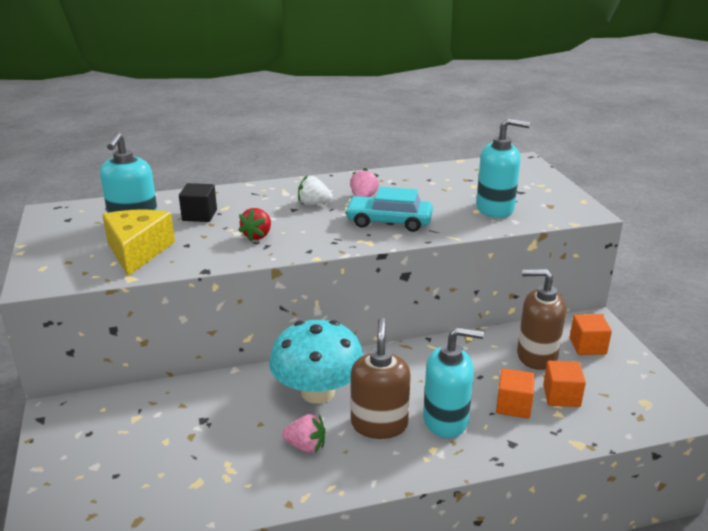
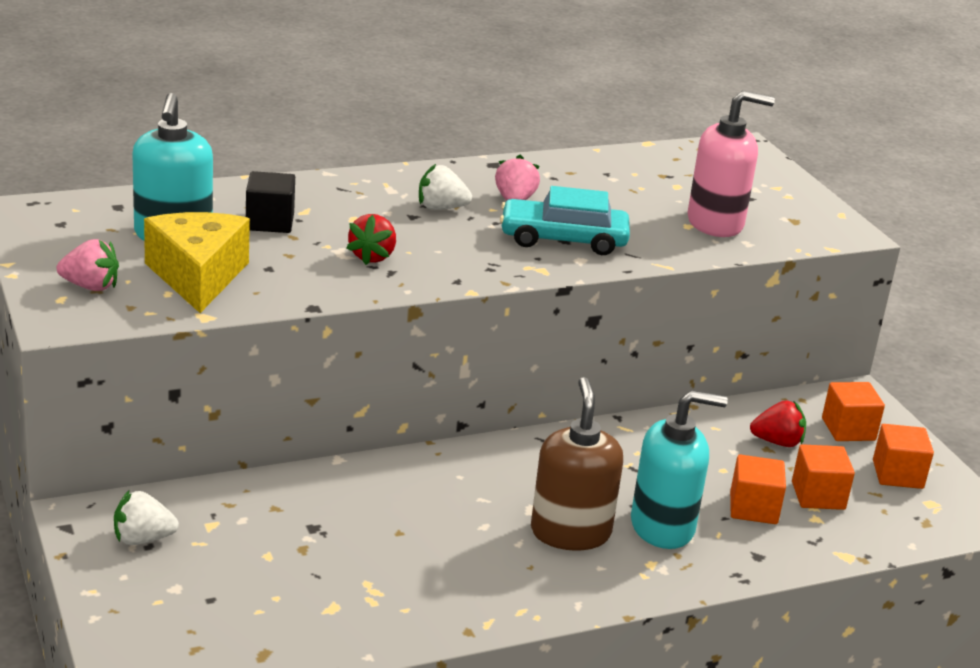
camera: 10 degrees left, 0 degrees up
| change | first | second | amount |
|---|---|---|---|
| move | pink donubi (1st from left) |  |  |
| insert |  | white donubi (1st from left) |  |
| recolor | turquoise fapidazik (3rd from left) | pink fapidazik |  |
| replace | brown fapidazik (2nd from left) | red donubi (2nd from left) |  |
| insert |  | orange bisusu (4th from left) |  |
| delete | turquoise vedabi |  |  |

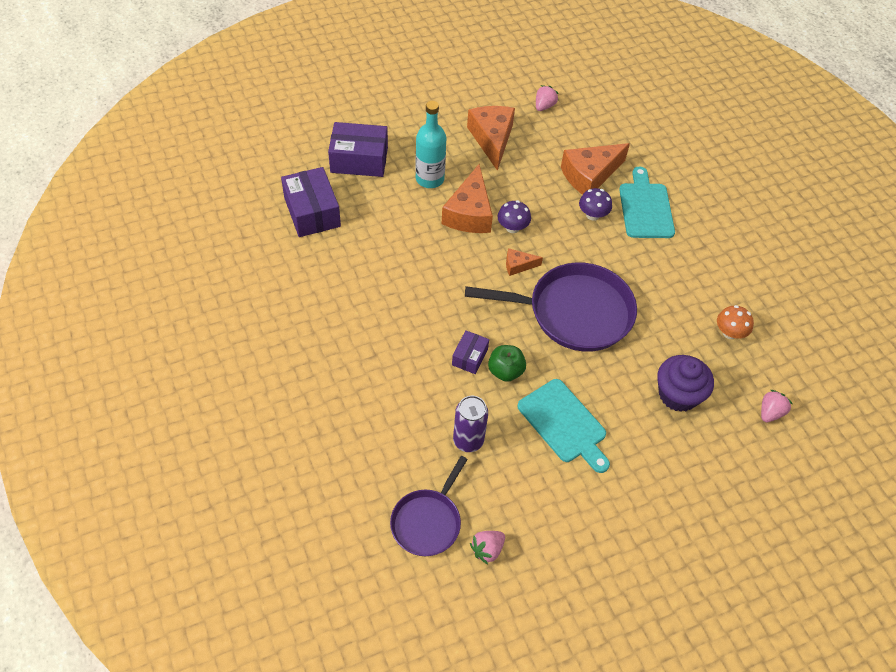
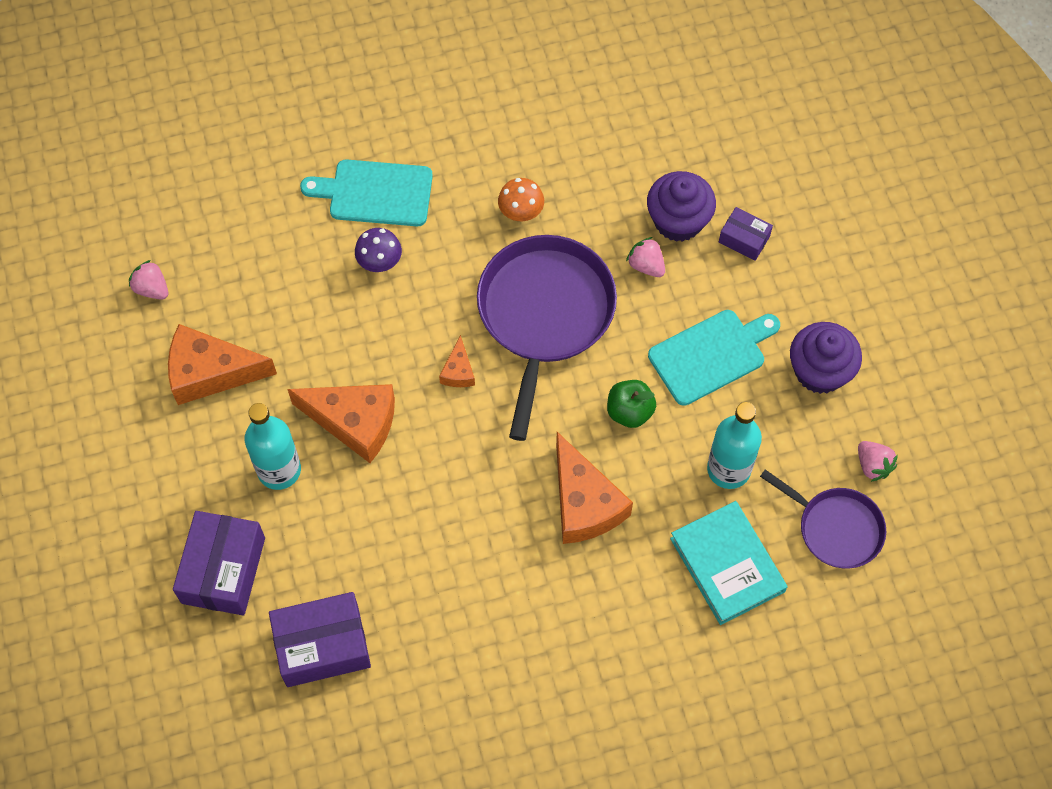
camera: 80 degrees left, 10 degrees up
| change | first | second | amount |
|---|---|---|---|
| move | orange vedabi |  |  |
| move | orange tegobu (4th from left) |  |  |
| move | pink donubi (3rd from left in the first image) | pink donubi (2nd from left) |  |
| insert |  | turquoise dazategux |  |
| replace | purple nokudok | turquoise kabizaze (2nd from left) |  |
| move | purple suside (3rd from left) |  |  |
| insert |  | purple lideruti (2nd from left) |  |
| delete | purple vedabi (1st from left) |  |  |

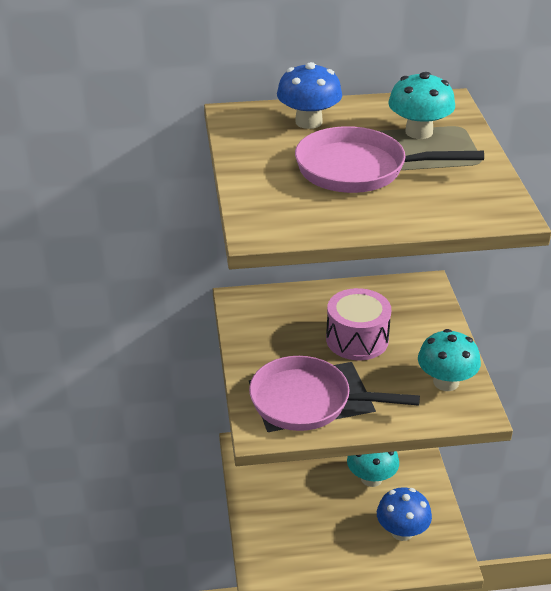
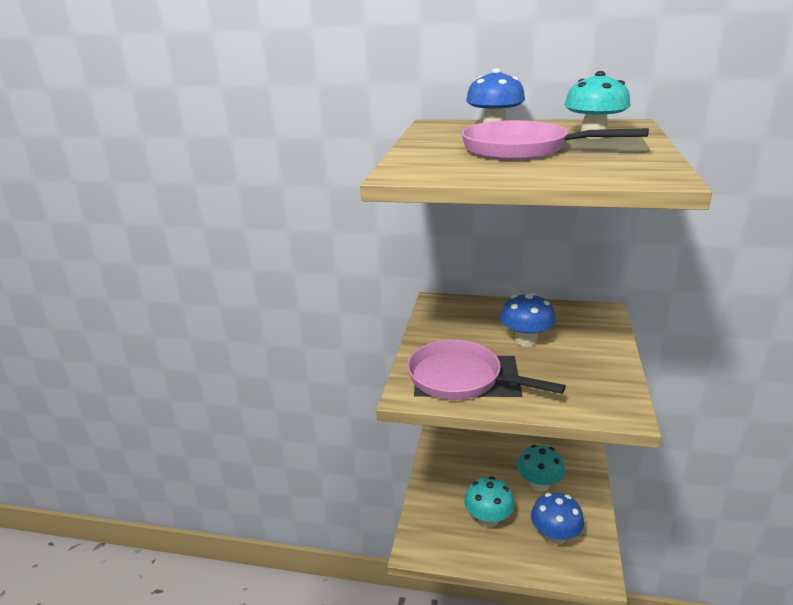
camera: 20 degrees right, 10 degrees down
| change | first | second | amount |
|---|---|---|---|
| move | turquoise vedabi (3rd from left in the first image) | turquoise vedabi (1st from left) |  |
| replace | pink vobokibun | blue vedabi (2nd from left) |  |

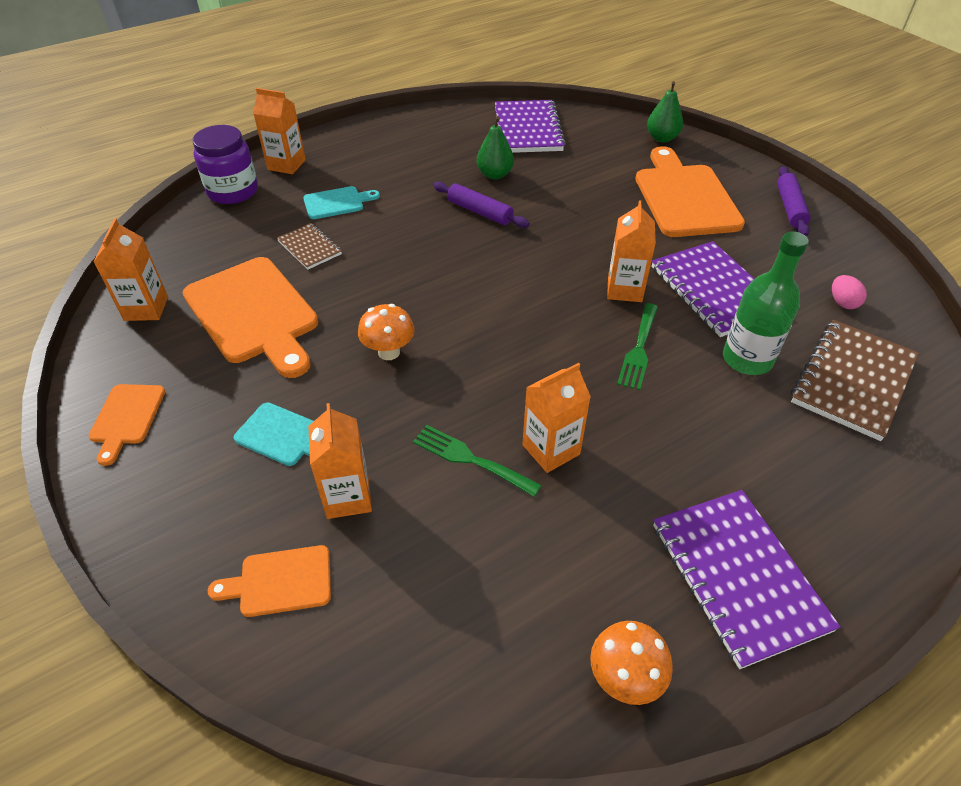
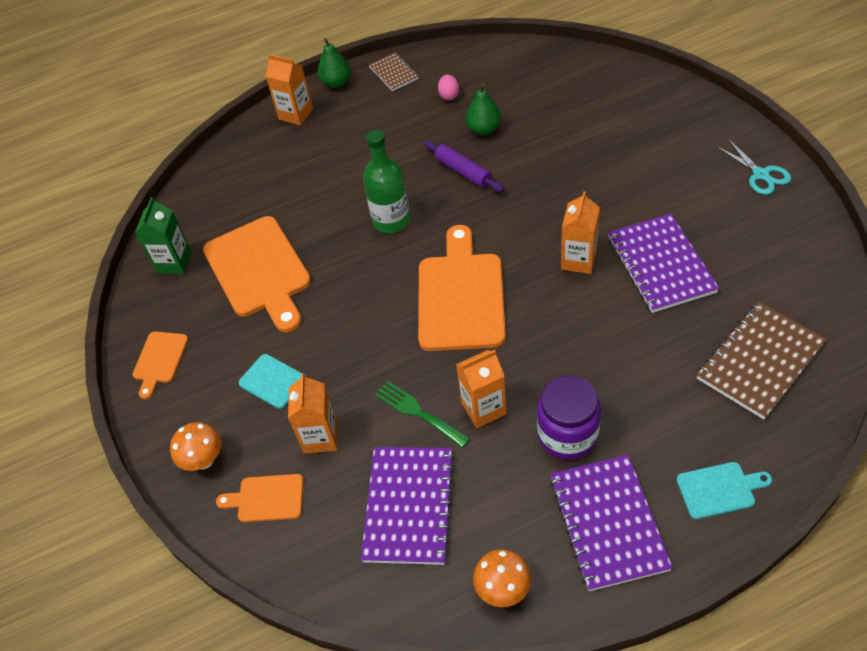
camera: 15 degrees right, 5 degrees up
| change | first | second | amount |
|---|---|---|---|
| recolor | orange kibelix (1st from left) | green kibelix |  |
| move | orange vedabi (1st from left) |  |  |
| move | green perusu (2nd from left in the first image) | green perusu (1st from left) |  |
| move | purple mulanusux (1st from left) |  |  |
| move | green kabizaze |  |  |
| move | brown mulanusux (1st from left) |  |  |
| move | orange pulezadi (4th from left) |  |  |
| move | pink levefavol |  |  |
| move | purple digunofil |  |  |
| move | turquoise pulezadi (2nd from left) |  |  |
| replace | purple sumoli (2nd from left) | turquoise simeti |  |
| delete | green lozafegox (2nd from left) |  |  |

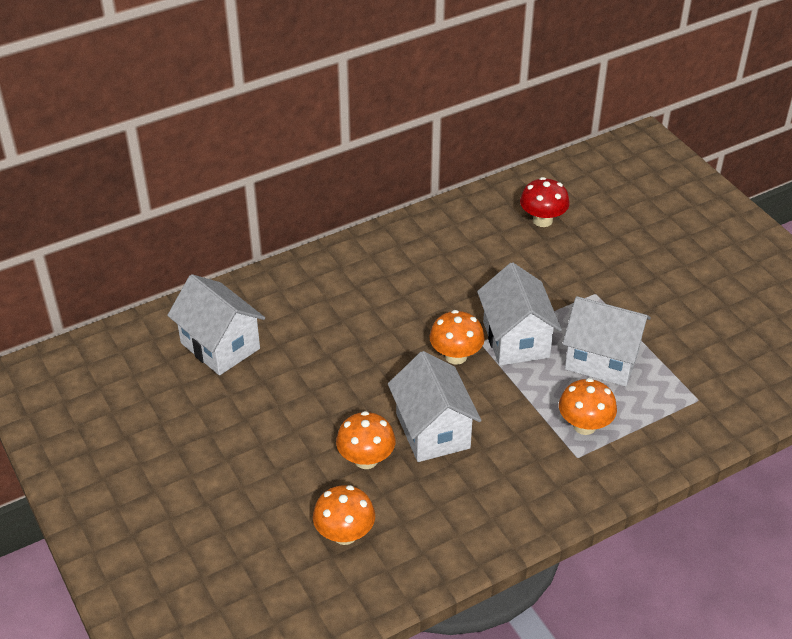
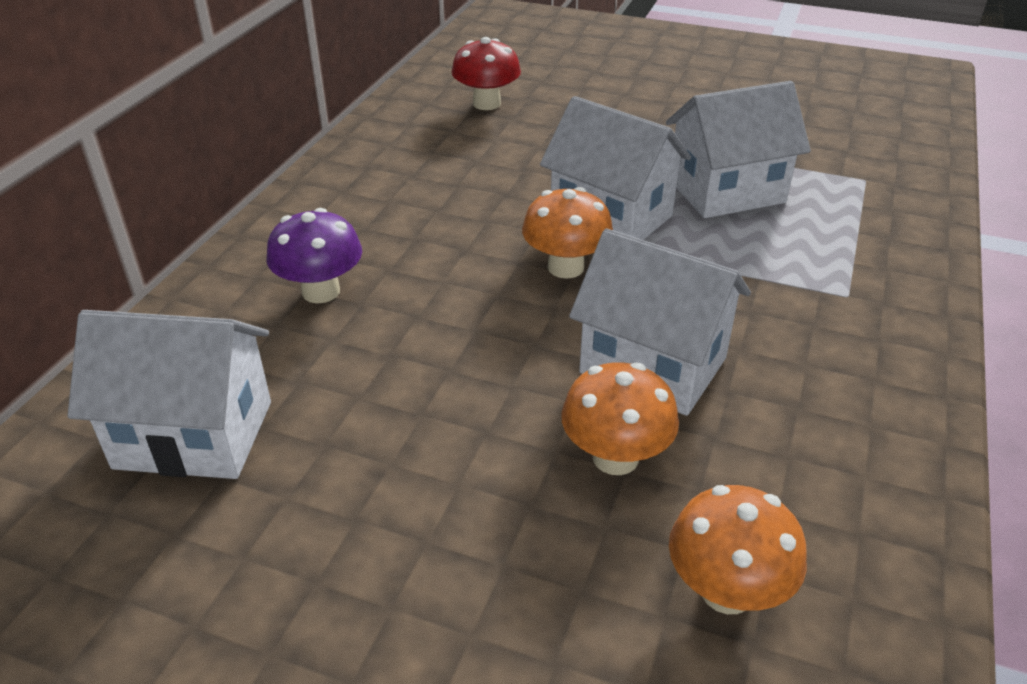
camera: 40 degrees left, 5 degrees down
| change | first | second | amount |
|---|---|---|---|
| insert |  | purple vedabi |  |
| delete | orange vedabi (4th from left) |  |  |

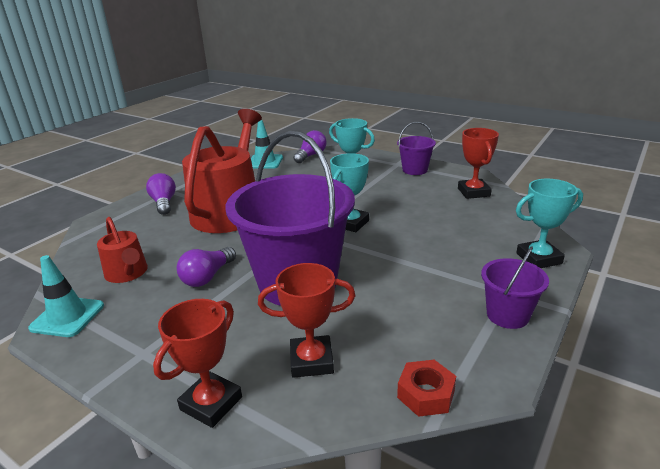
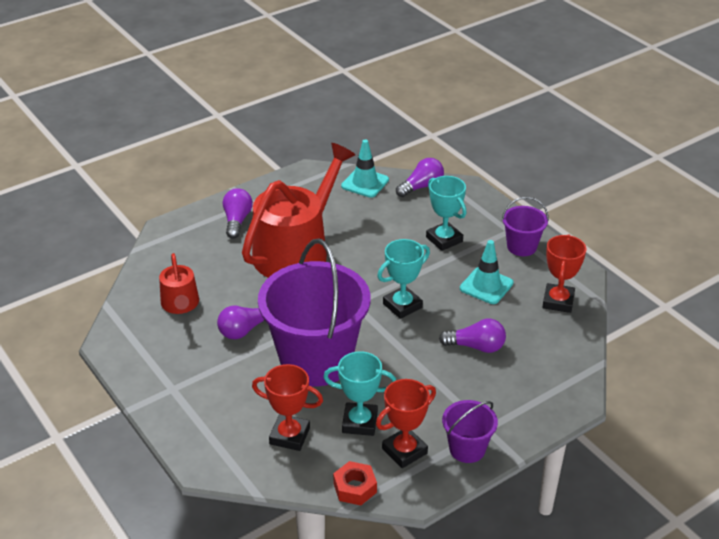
camera: 20 degrees right, 10 degrees up
| change | first | second | amount |
|---|---|---|---|
| move | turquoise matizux (3rd from left in the first image) | turquoise matizux (1st from left) |  |
| move | red matizux (1st from left in the first image) | red matizux (2nd from left) |  |
| insert |  | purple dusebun (4th from left) |  |
| move | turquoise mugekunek (1st from left in the first image) | turquoise mugekunek (2nd from left) |  |

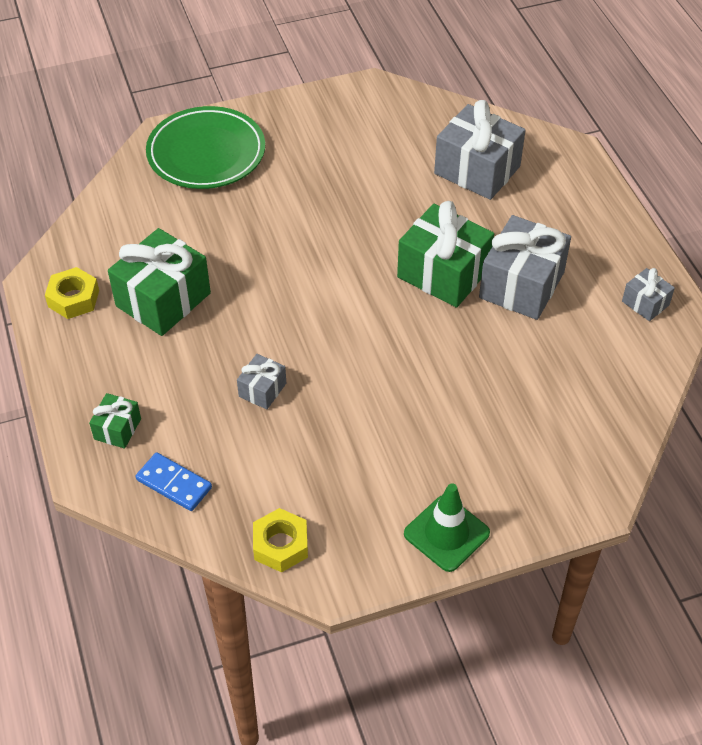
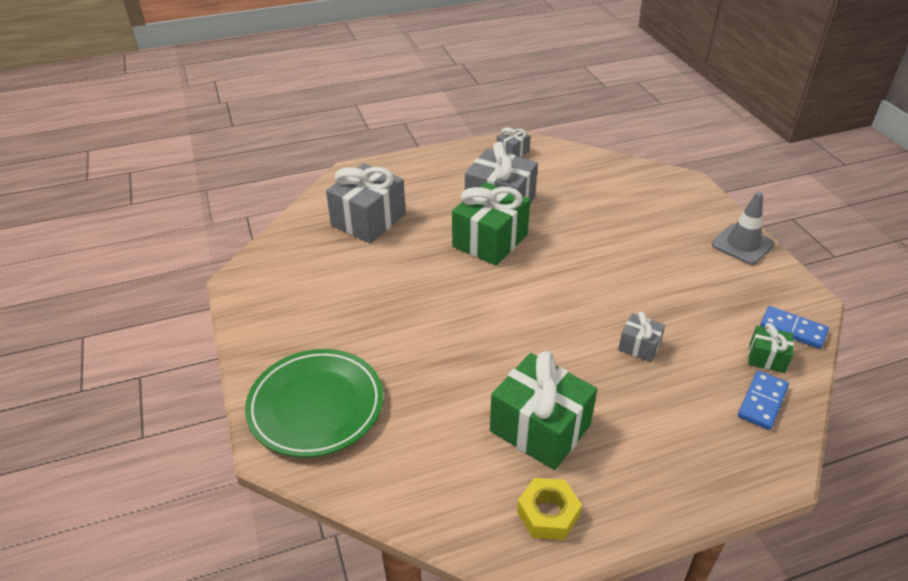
camera: 90 degrees left, 10 degrees down
| change | first | second | amount |
|---|---|---|---|
| recolor | green mugekunek | grey mugekunek |  |
| move | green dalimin (1st from left in the first image) | green dalimin (3rd from left) |  |
| replace | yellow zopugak (2nd from left) | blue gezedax (2nd from left) |  |

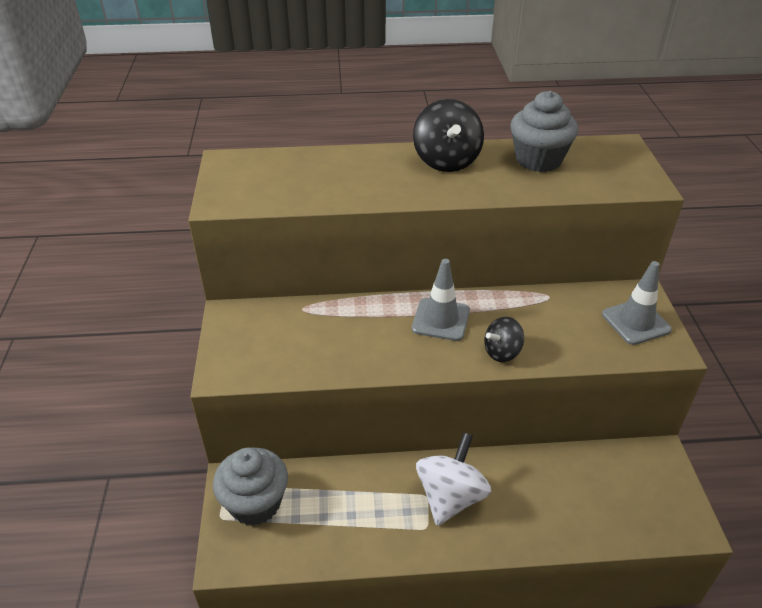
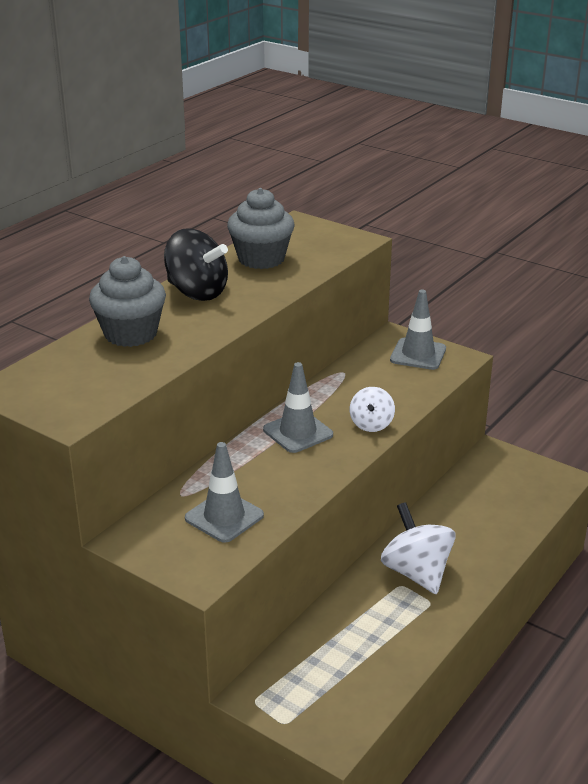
camera: 50 degrees left, 10 degrees down
| change | first | second | amount |
|---|---|---|---|
| move | grey lideruti (1st from left) |  |  |
| insert |  | grey mugekunek (1st from left) |  |
| recolor | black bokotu (2nd from left) | white bokotu (1st from left) |  |

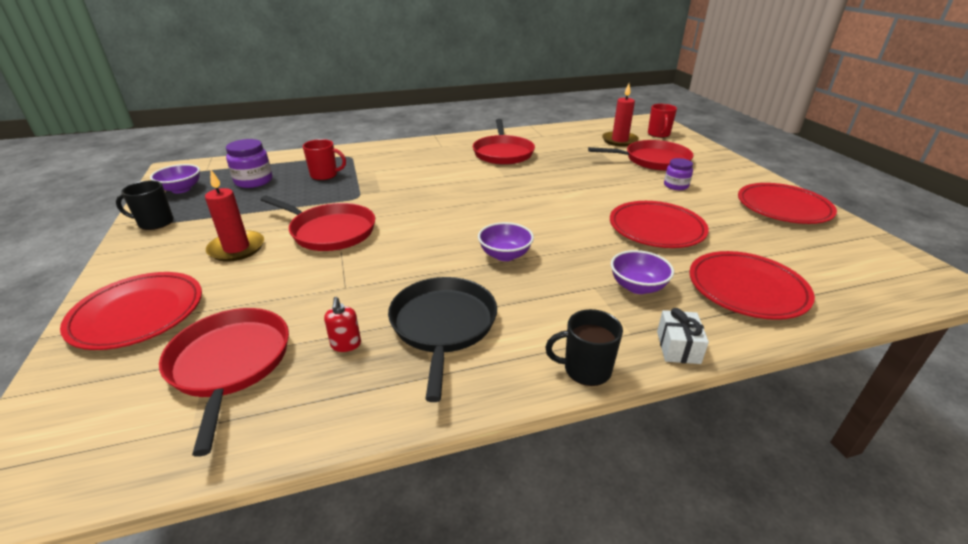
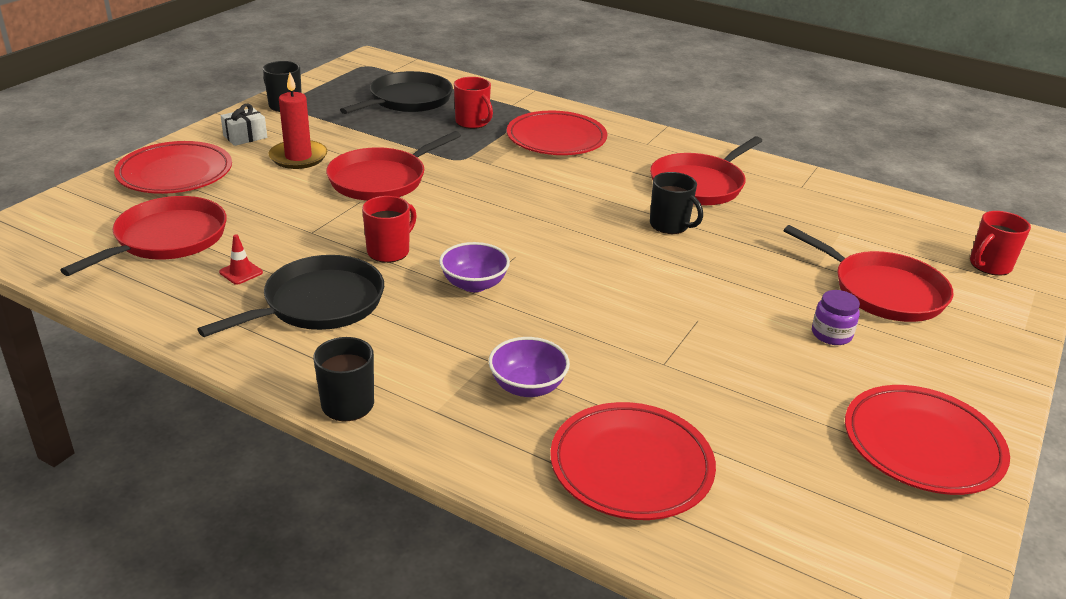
camera: 45 degrees right, 0 degrees up
| change | first | second | amount |
|---|---|---|---|
| replace | red fapidazik | red mugekunek |  |
| move | white dalimin |  |  |
| rotate | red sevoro (2nd from left) |  | 60 degrees clockwise |
| replace | purple digunofil (1st from left) | black sevoro (2nd from left) |  |
| insert |  | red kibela (1st from left) |  |
| move | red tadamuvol (2nd from left) |  |  |
| insert |  | black kibela (3rd from left) |  |
| delete | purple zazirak (1st from left) |  |  |
| delete | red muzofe (2nd from left) |  |  |

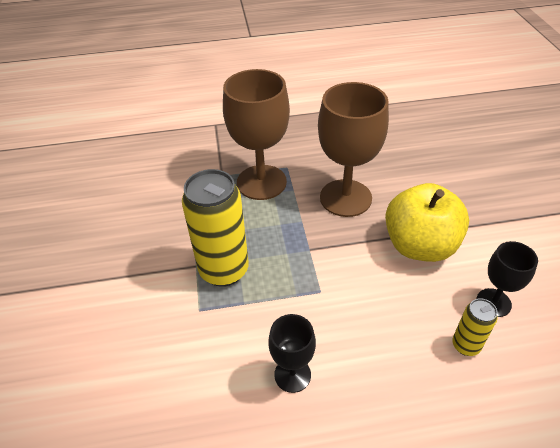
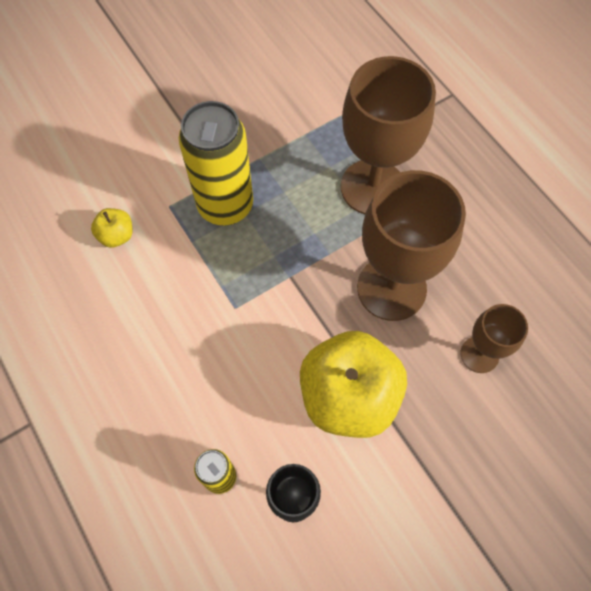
camera: 65 degrees right, 20 degrees up
| change | first | second | amount |
|---|---|---|---|
| insert |  | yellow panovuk (1st from left) |  |
| insert |  | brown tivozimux (3rd from left) |  |
| delete | black tivozimux (1st from left) |  |  |

